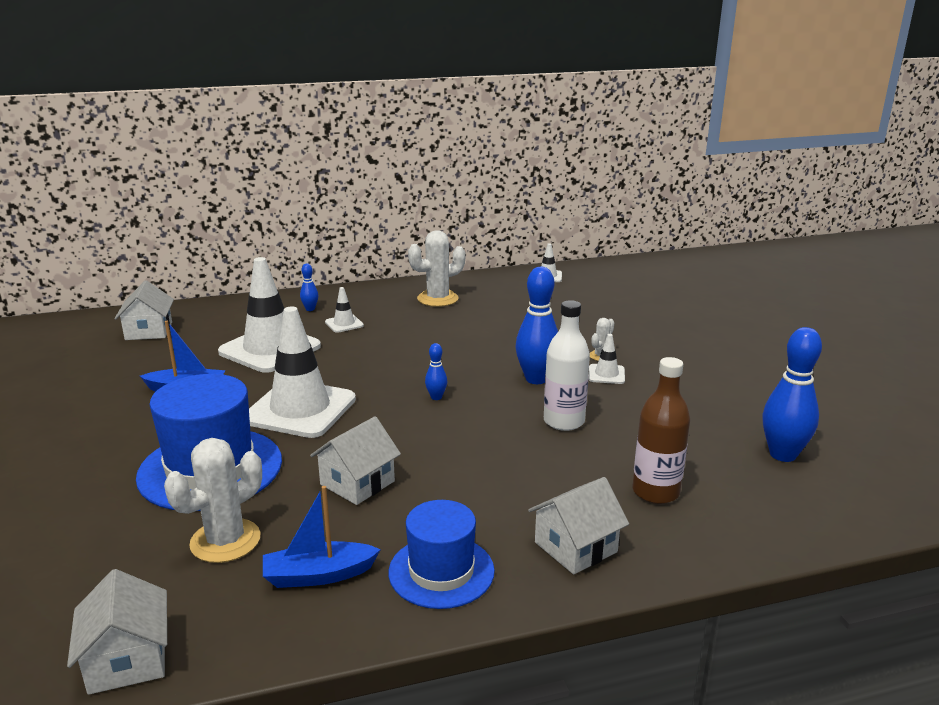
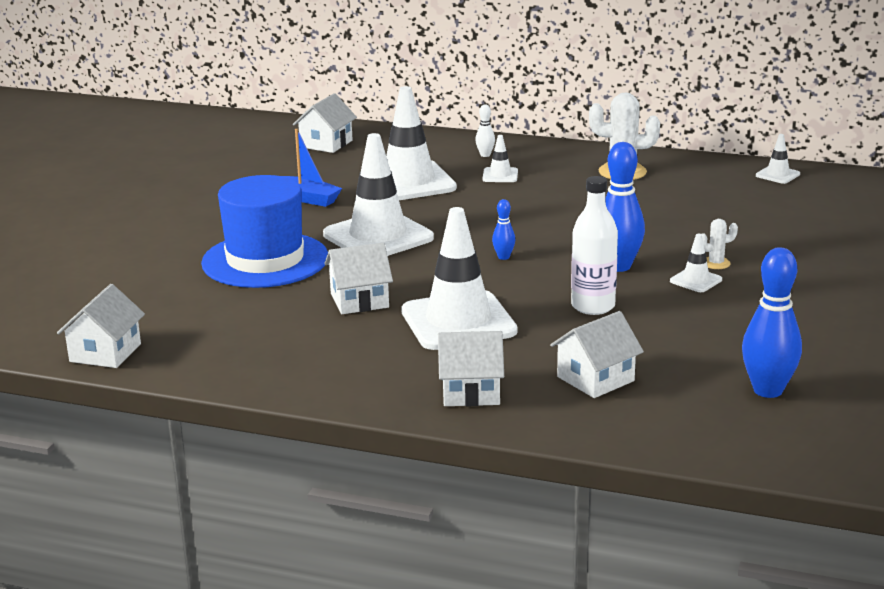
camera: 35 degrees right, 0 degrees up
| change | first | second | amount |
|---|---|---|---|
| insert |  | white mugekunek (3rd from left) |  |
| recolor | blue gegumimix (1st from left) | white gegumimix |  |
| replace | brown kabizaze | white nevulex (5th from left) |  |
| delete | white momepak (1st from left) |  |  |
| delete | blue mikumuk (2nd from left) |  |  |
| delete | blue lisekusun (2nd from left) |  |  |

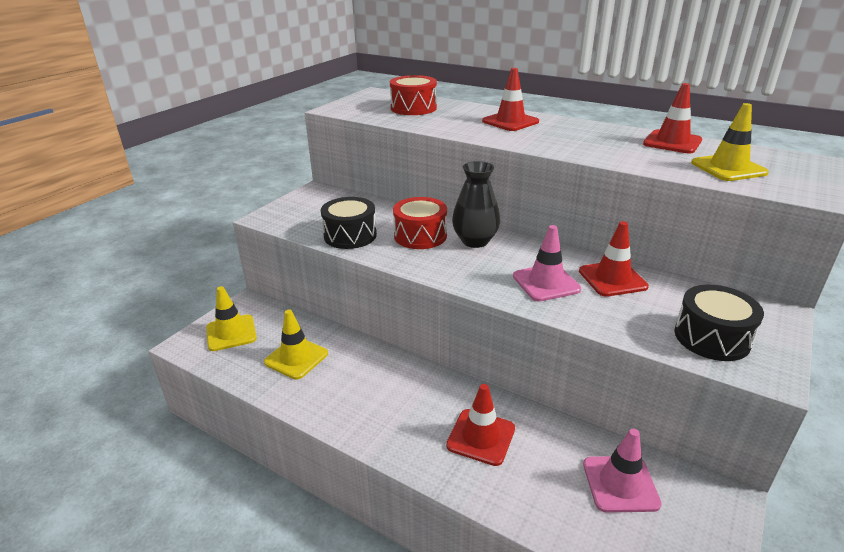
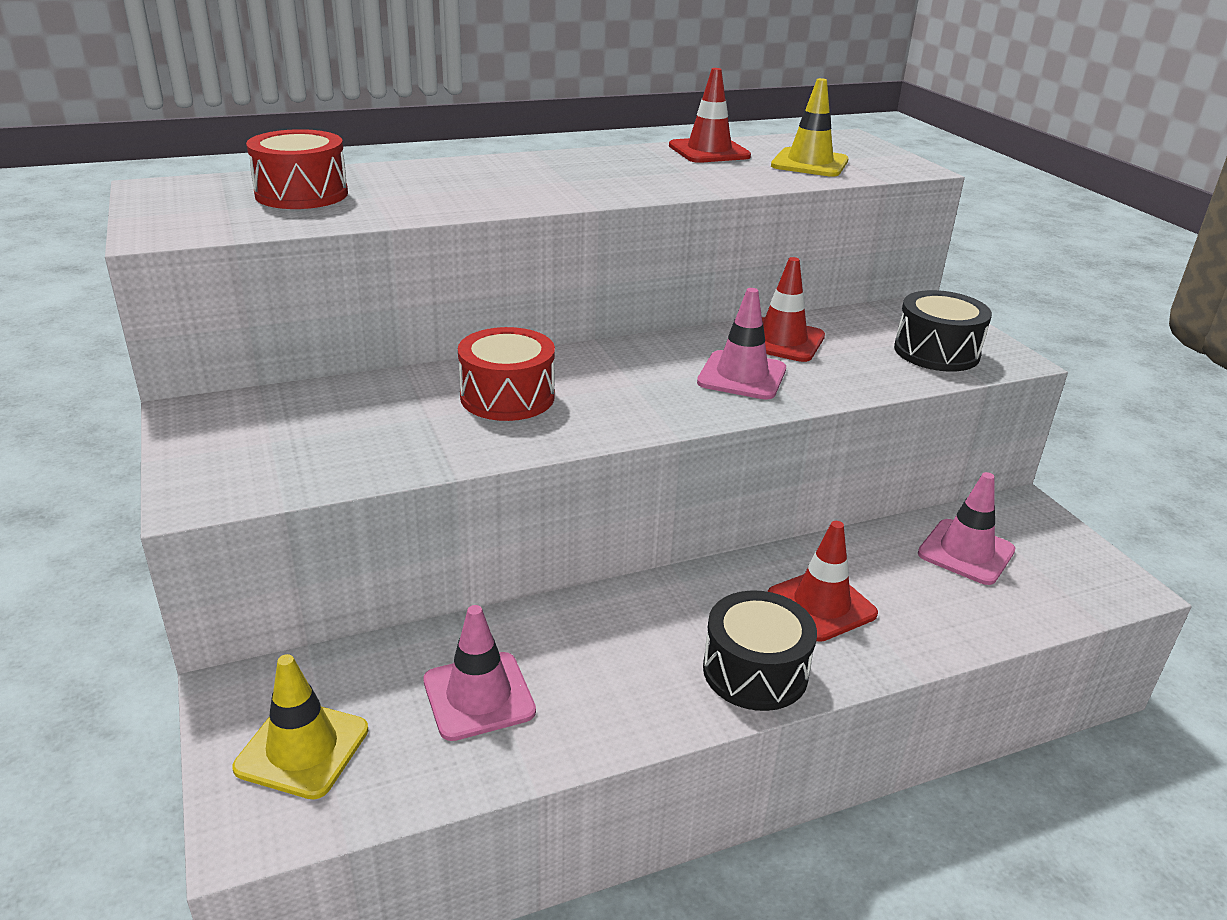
camera: 55 degrees left, 0 degrees up
| change | first | second | amount |
|---|---|---|---|
| recolor | yellow mugekunek (2nd from left) | pink mugekunek (1st from left) |  |
| move | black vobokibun (1st from left) |  |  |
| delete | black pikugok |  |  |
| delete | red mugekunek (2nd from left) |  |  |

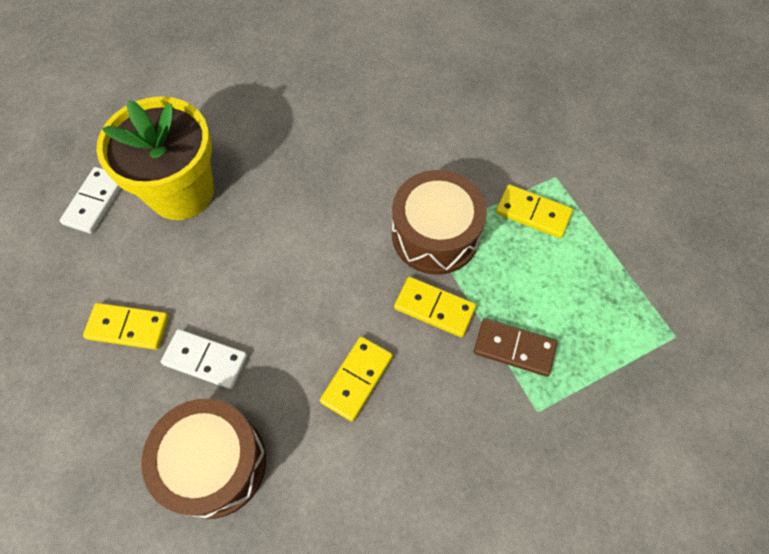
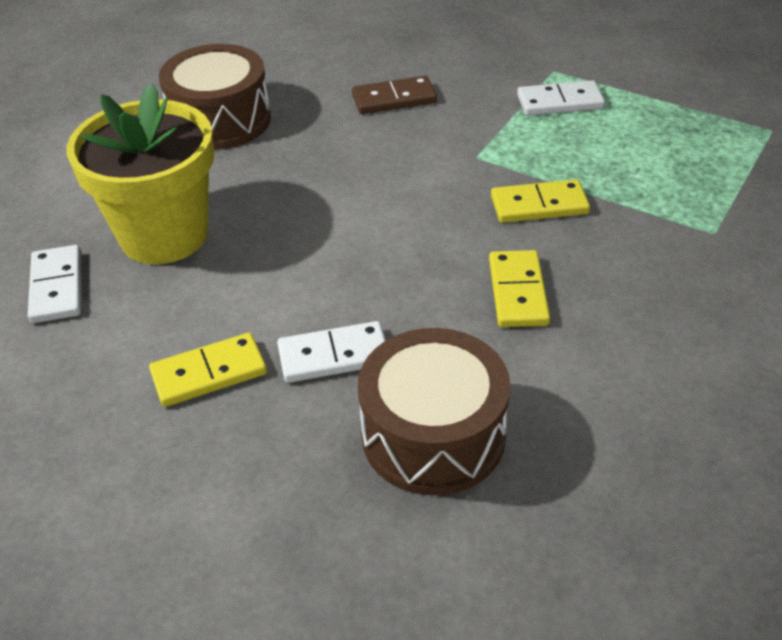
camera: 30 degrees left, 20 degrees down
| change | first | second | amount |
|---|---|---|---|
| move | brown vobokibun (2nd from left in the first image) | brown vobokibun (1st from left) |  |
| move | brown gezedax |  |  |
| recolor | yellow gezedax (4th from left) | white gezedax (3rd from left) |  |

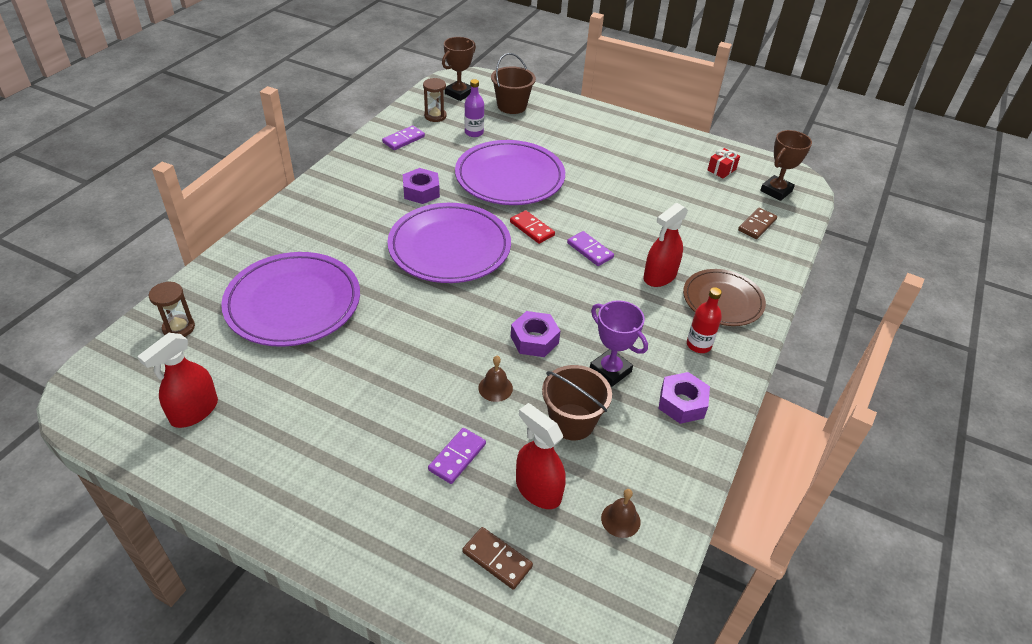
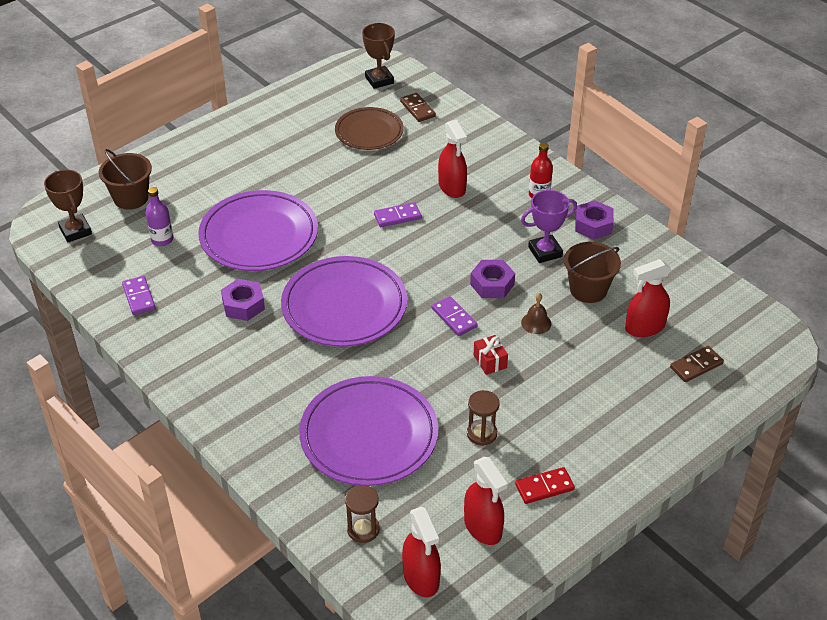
camera: 65 degrees left, 0 degrees up
| change | first | second | amount |
|---|---|---|---|
| move | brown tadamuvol |  |  |
| insert |  | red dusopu (1st from left) |  |
| move | purple gezedax (2nd from left in the first image) | purple gezedax (3rd from left) |  |
| move | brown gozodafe (2nd from left) |  |  |
| move | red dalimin |  |  |
| move | red gezedax |  |  |
| delete | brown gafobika (2nd from left) |  |  |

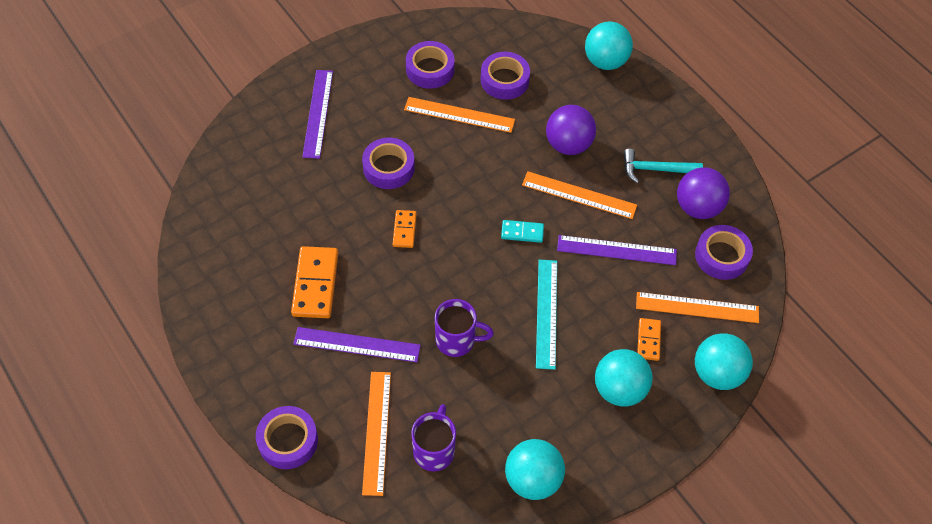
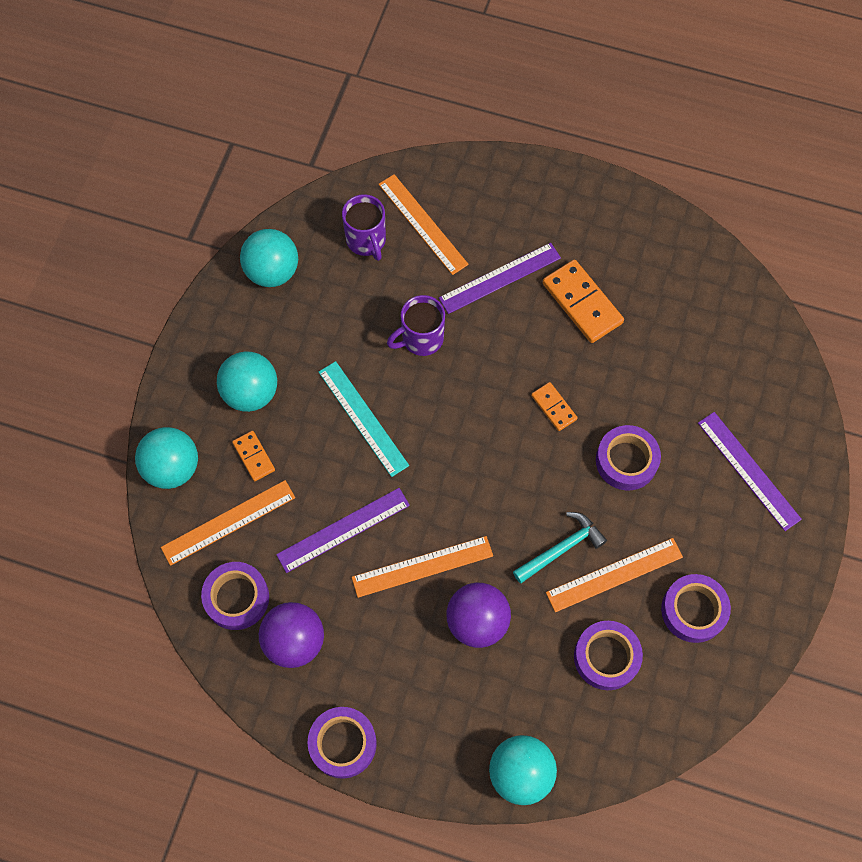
camera: 145 degrees right, 10 degrees up
| change | first | second | amount |
|---|---|---|---|
| move | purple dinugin (1st from left in the first image) | purple dinugin (2nd from left) |  |
| move | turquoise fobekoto |  |  |
| delete | turquoise gezedax |  |  |

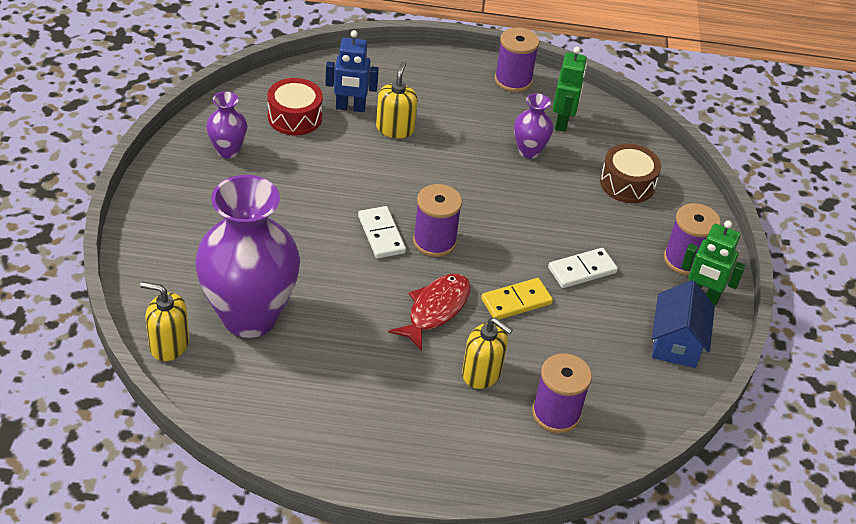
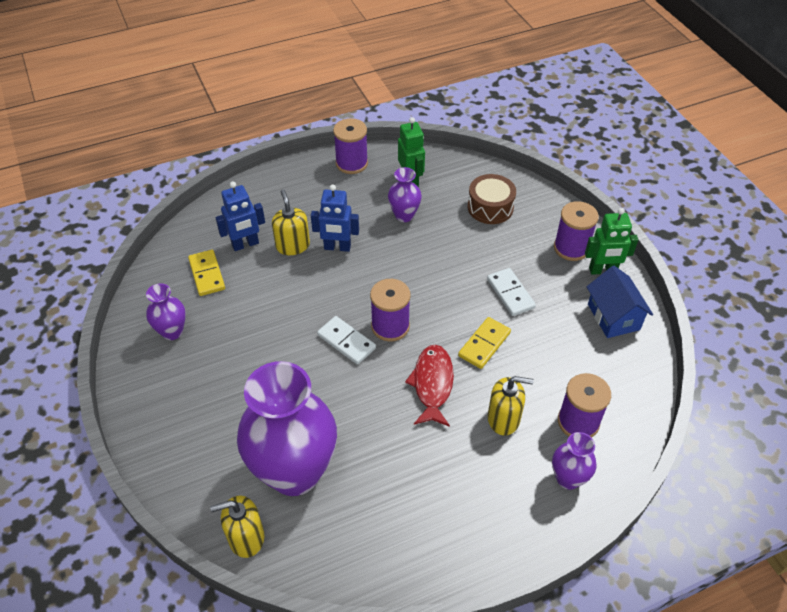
camera: 25 degrees left, 5 degrees up
| change | first | second | amount |
|---|---|---|---|
| replace | red vobokibun | yellow gezedax (1st from left) |  |
| insert |  | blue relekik (2nd from left) |  |
| rotate | white gezedax (2nd from left) |  | 60 degrees counterclockwise |
| insert |  | purple pikugok (4th from left) |  |

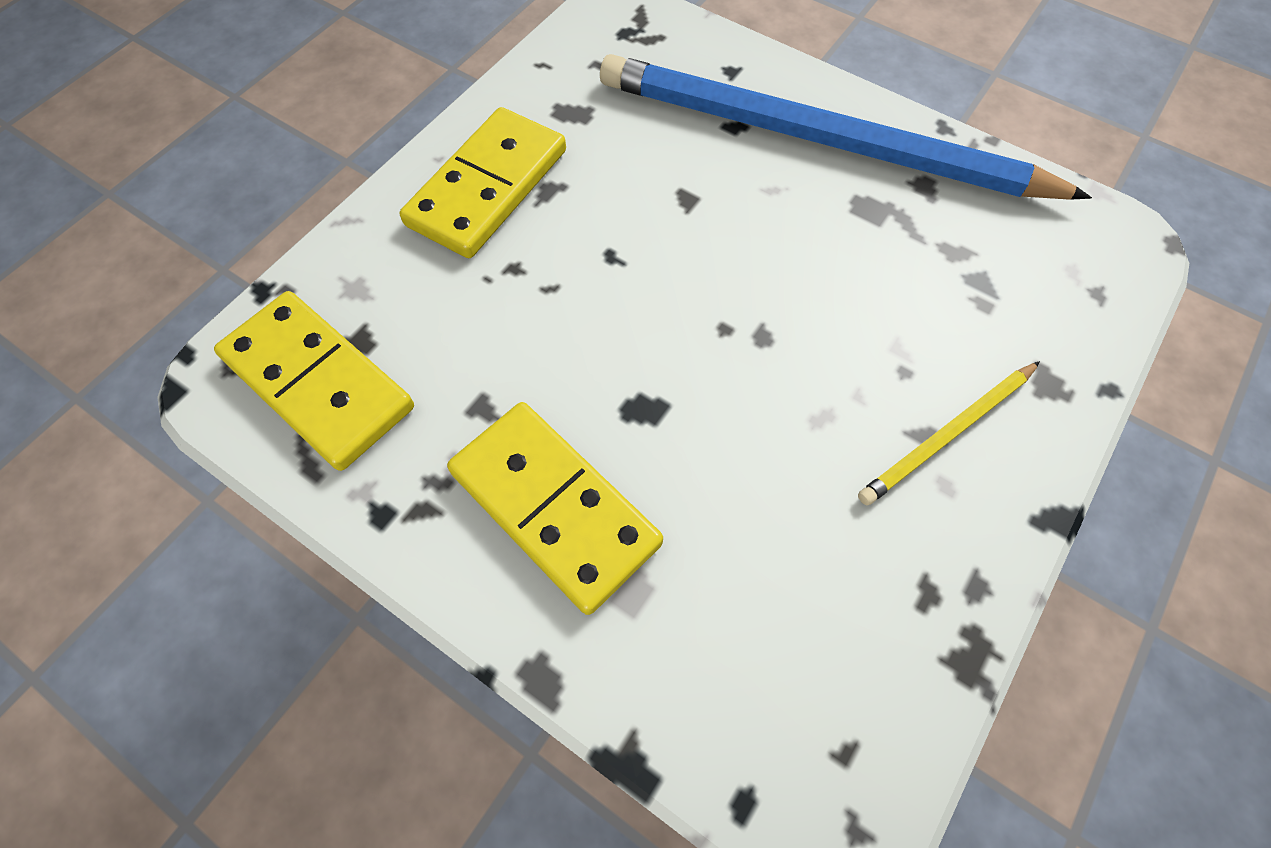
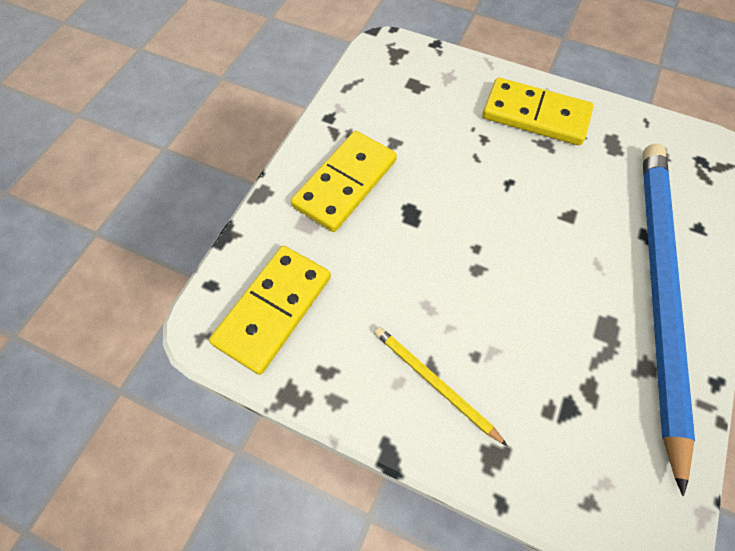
camera: 80 degrees right, 0 degrees up
| change | first | second | amount |
|---|---|---|---|
| move | yellow gezedax (1st from left) |  |  |

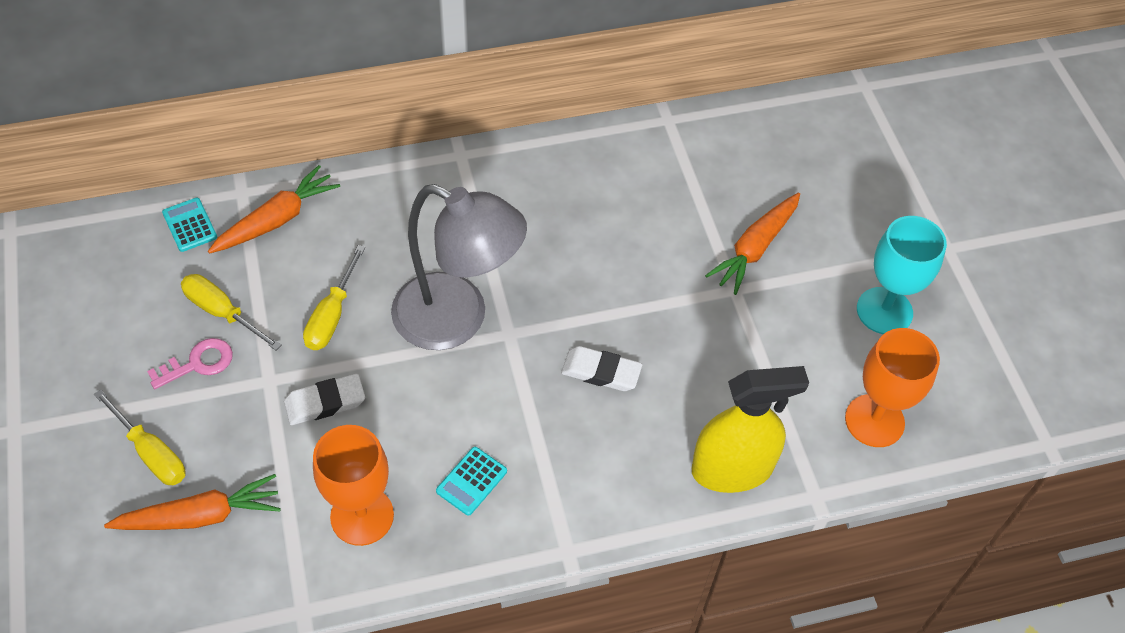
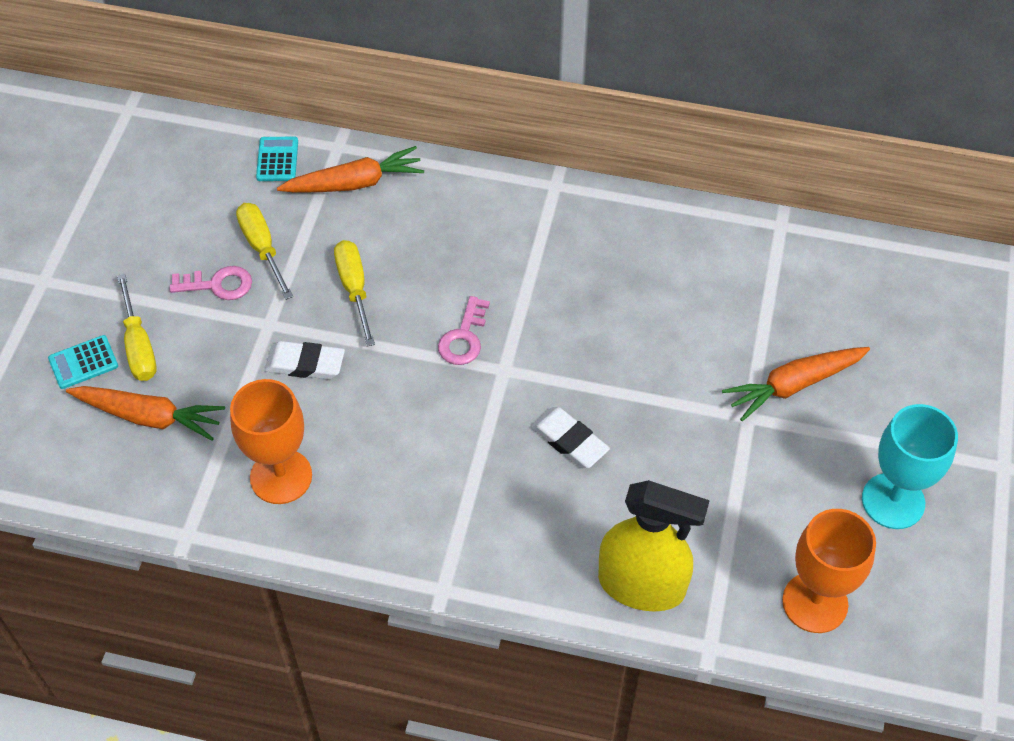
camera: 30 degrees right, 0 degrees up
| change | first | second | amount |
|---|---|---|---|
| move | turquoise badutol (2nd from left in the first image) | turquoise badutol (1st from left) |  |
| rotate | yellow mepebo (3rd from left) |  | 120 degrees clockwise |
| replace | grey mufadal | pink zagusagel (2nd from left) |  |

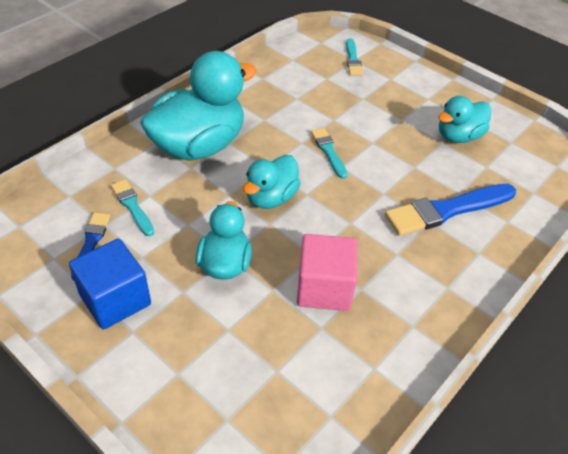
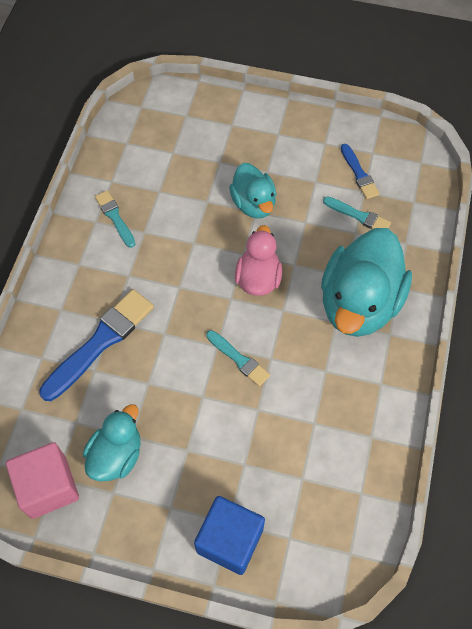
camera: 155 degrees right, 15 degrees up
| change | first | second | amount |
|---|---|---|---|
| move | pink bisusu |  |  |
| move | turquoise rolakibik (3rd from left in the first image) | turquoise rolakibik (1st from left) |  |
| move | blue bisusu |  |  |
| recolor | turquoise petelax (3rd from left) | pink petelax |  |

